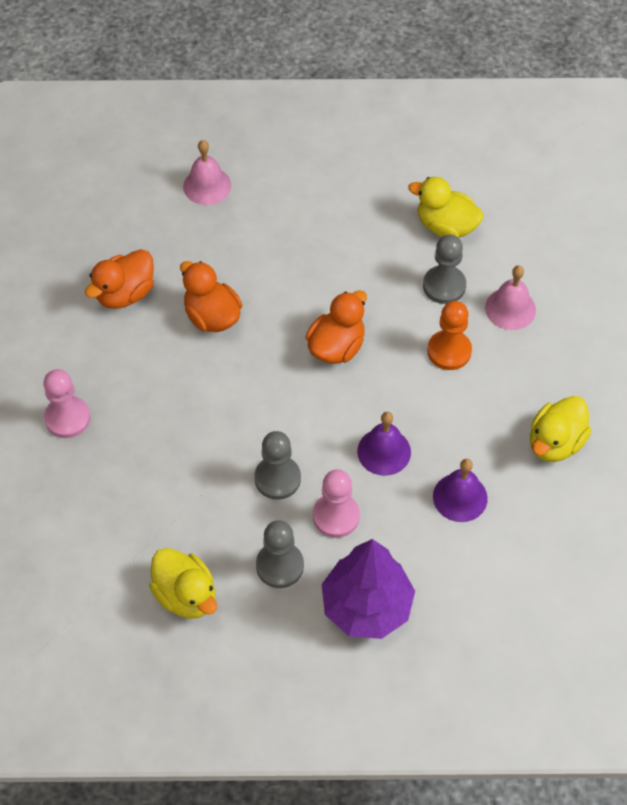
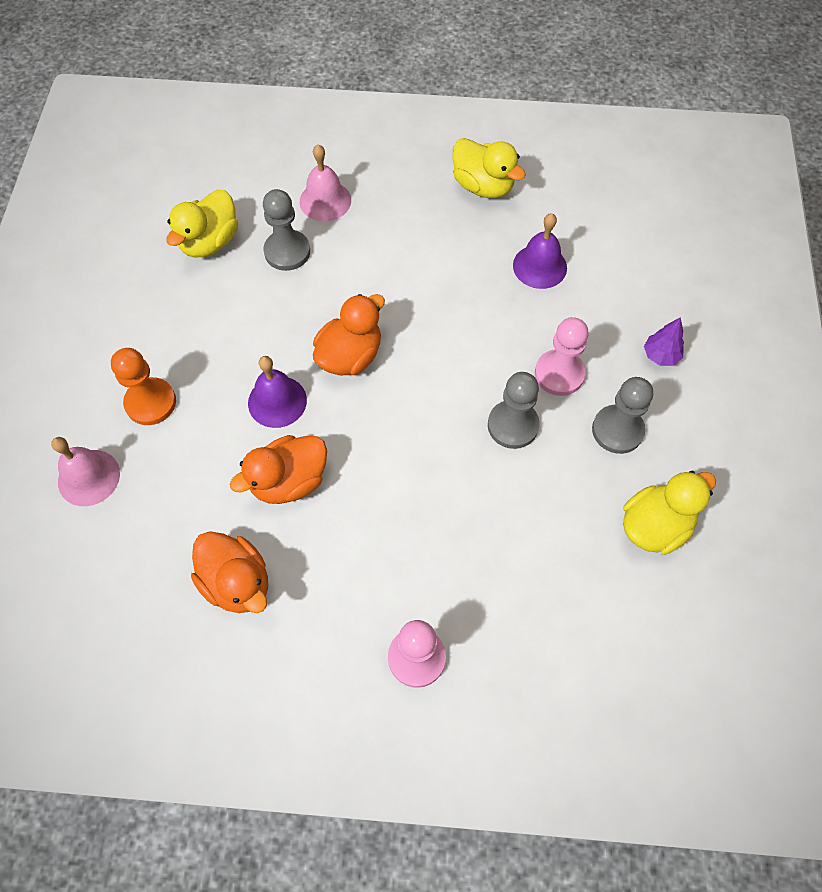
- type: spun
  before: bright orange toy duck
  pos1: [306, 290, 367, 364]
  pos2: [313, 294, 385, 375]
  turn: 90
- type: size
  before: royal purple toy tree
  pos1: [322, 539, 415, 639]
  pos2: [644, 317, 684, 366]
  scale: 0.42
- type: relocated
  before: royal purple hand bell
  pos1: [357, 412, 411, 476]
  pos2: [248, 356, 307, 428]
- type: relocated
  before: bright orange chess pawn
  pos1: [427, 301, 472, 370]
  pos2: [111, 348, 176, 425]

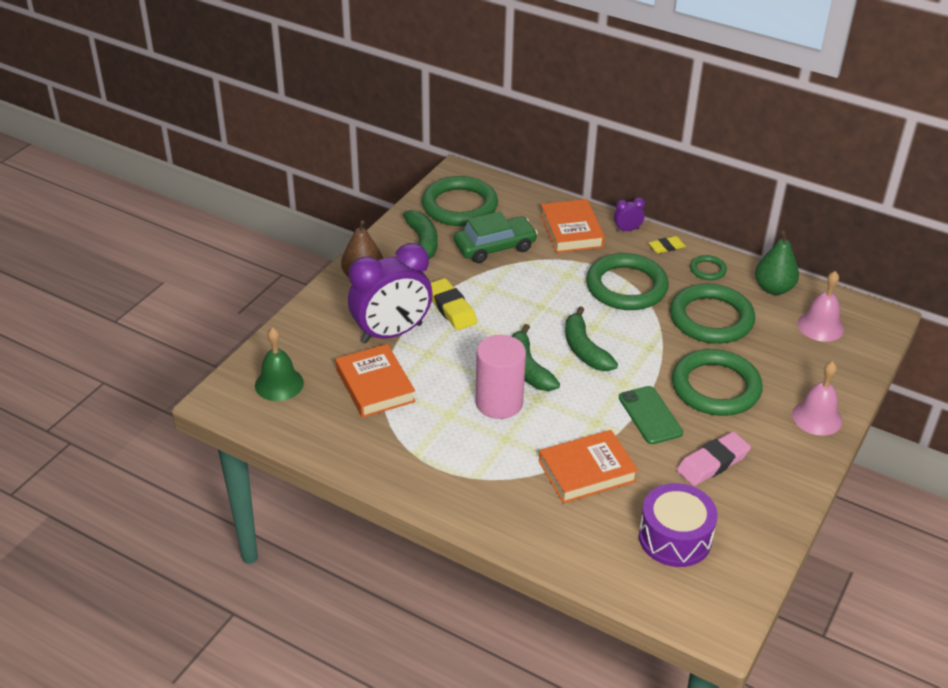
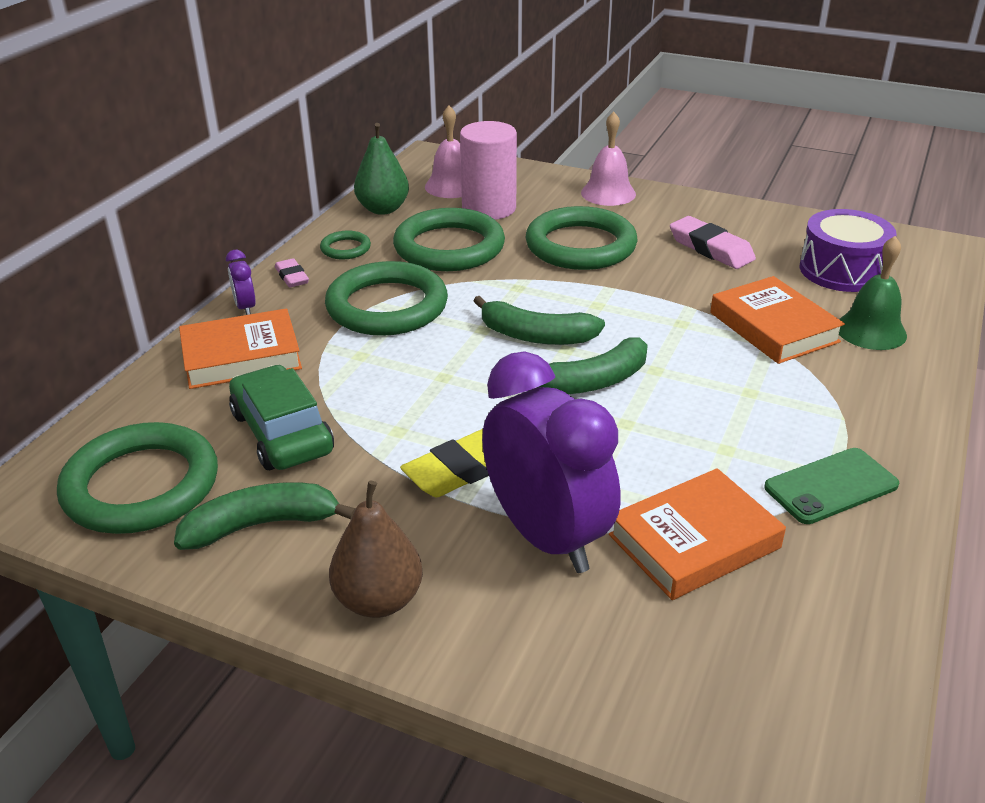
- type: relocated
  before: green hand bell
  pos1: [255, 327, 304, 401]
  pos2: [839, 236, 907, 350]
- type: relocated
  before: rose-pink cylinder shape
  pos1: [476, 335, 526, 419]
  pos2: [460, 121, 517, 220]
- type: spun
  before: green toy banana
  pos1: [565, 306, 618, 371]
  pos2: [474, 296, 605, 345]
  turn: 45
- type: relocated
  before: green mobile phone
  pos1: [619, 386, 683, 444]
  pos2: [764, 448, 899, 524]
- type: colour
  before: yellow gum eraser
  after: rose-pink gum eraser
  pos1: [649, 236, 686, 253]
  pos2: [275, 258, 309, 288]

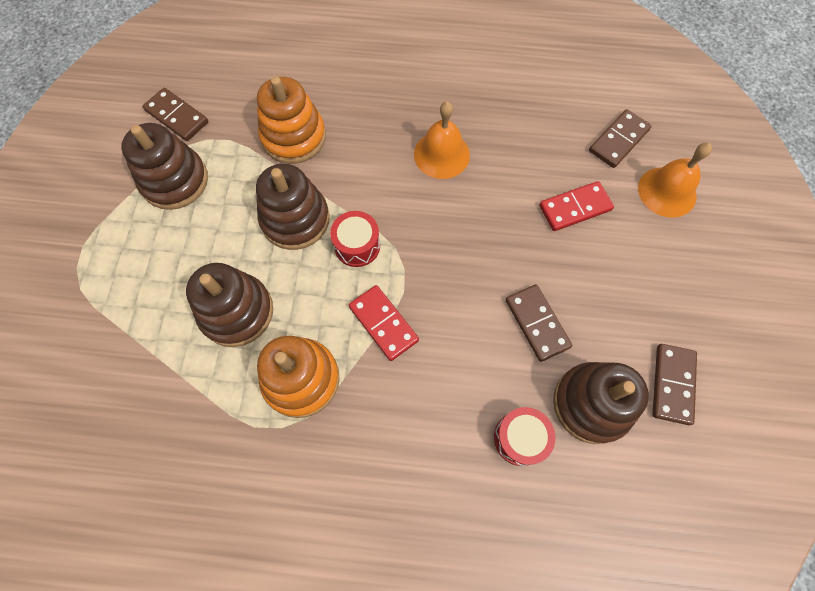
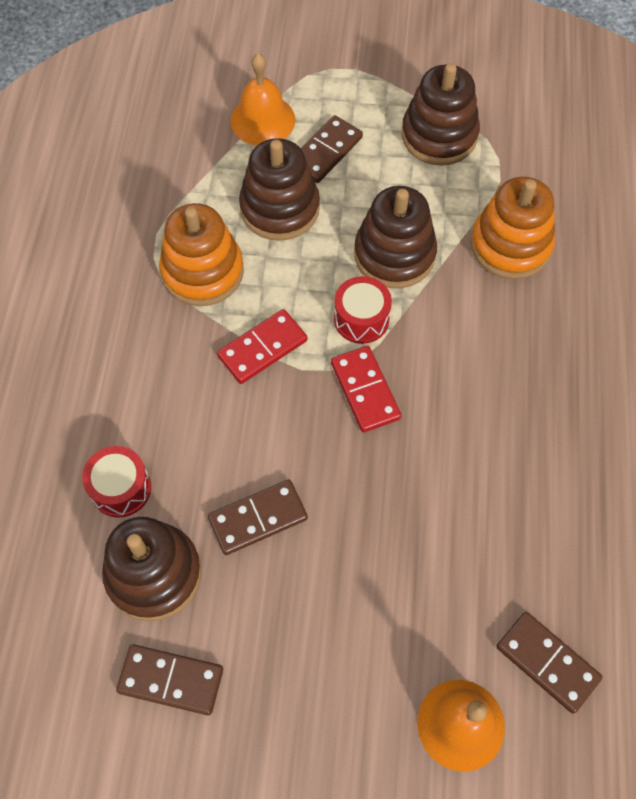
- type: relocated
  before: brown domino piece
  pos1: [142, 88, 209, 141]
  pos2: [301, 115, 363, 183]
- type: relocated
  before: bright orange hand bell
  pos1: [414, 102, 470, 179]
  pos2: [231, 53, 295, 146]
- type: relocated
  before: crimson domino piece
  pos1: [539, 181, 614, 231]
  pos2: [331, 346, 402, 433]

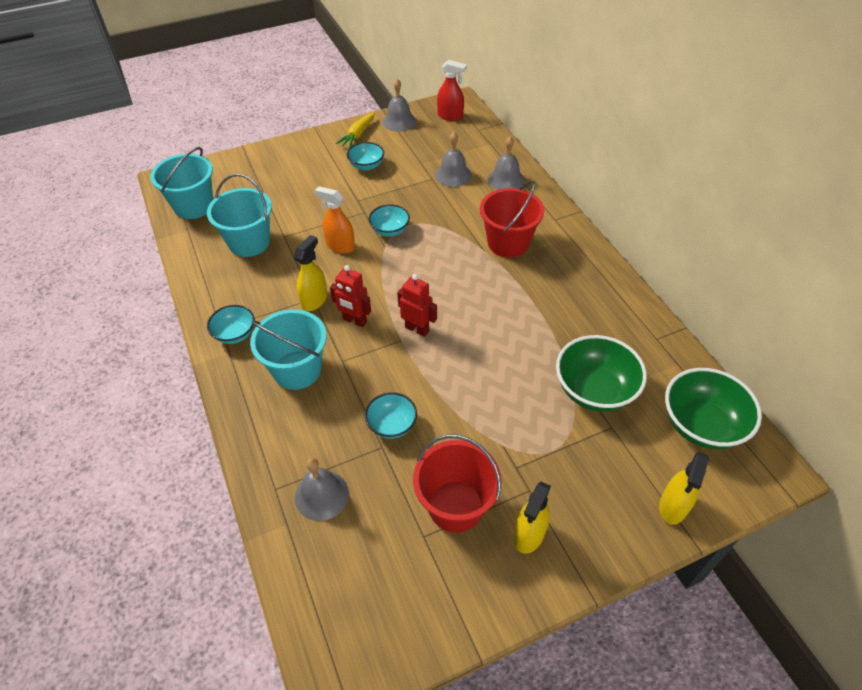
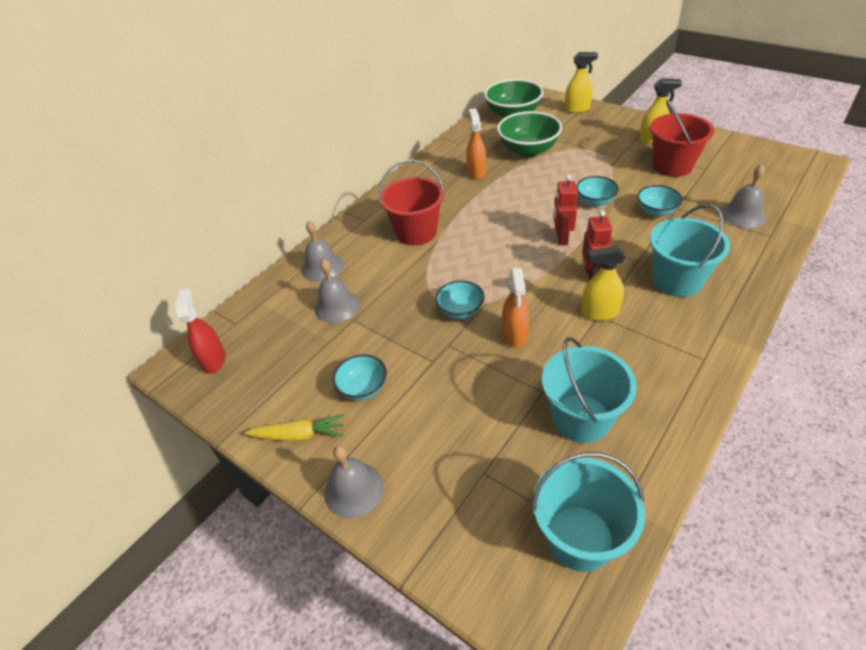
- type: relocated
  before: teal deep dish
  pos1: [207, 305, 255, 344]
  pos2: [576, 176, 619, 207]
- type: relocated
  before: gray hand bell
  pos1: [382, 79, 416, 132]
  pos2: [324, 445, 384, 519]
- type: appeared
  after: bright orange spray bottle
  pos2: [466, 108, 486, 180]

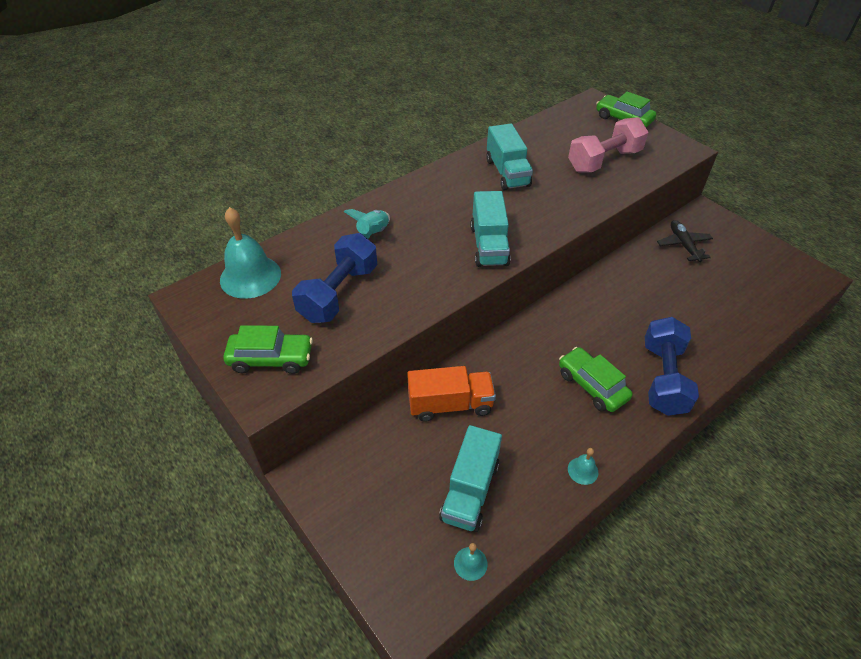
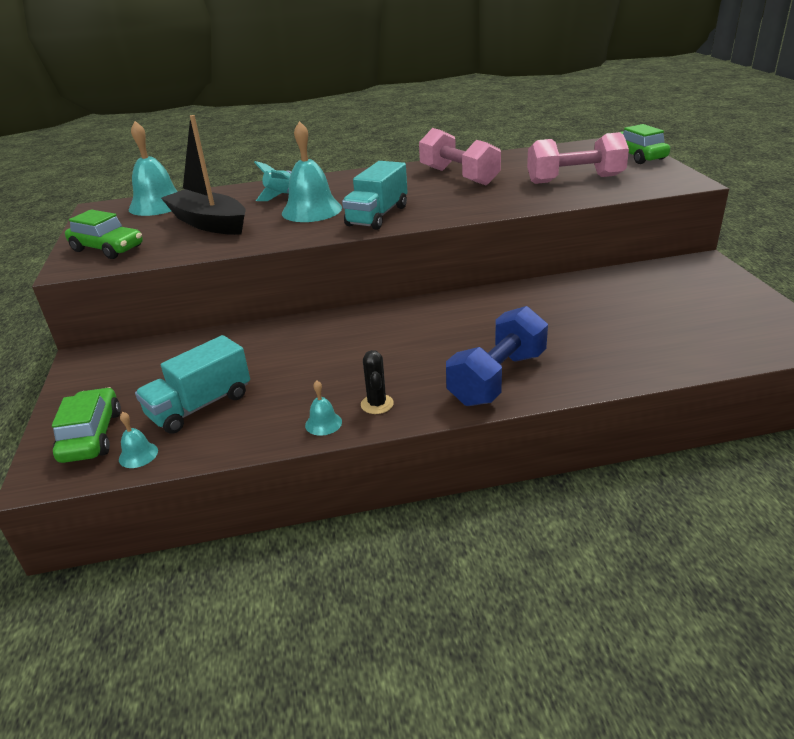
- type: exchanged
  before: blue hand weight
  after: jet-black boat
  pos1: [292, 233, 377, 323]
  pos2: [161, 115, 245, 235]
- type: missing
  before: bright orange toy truck
  pos1: [407, 366, 496, 422]
- type: exchanged
  before: teal toy truck
  after: rose-pink hand weight
  pos1: [486, 124, 533, 190]
  pos2: [419, 128, 501, 185]
- type: relocated
  before: green car
  pos1: [559, 347, 633, 412]
  pos2: [52, 387, 121, 463]
- type: missing
  before: jet-black plane
  pos1: [657, 220, 713, 262]
- type: appeared
  after: teal hand bell
  pos2: [282, 121, 342, 222]
- type: appeared
  after: jet-black saguaro cactus
  pos2: [361, 350, 394, 414]

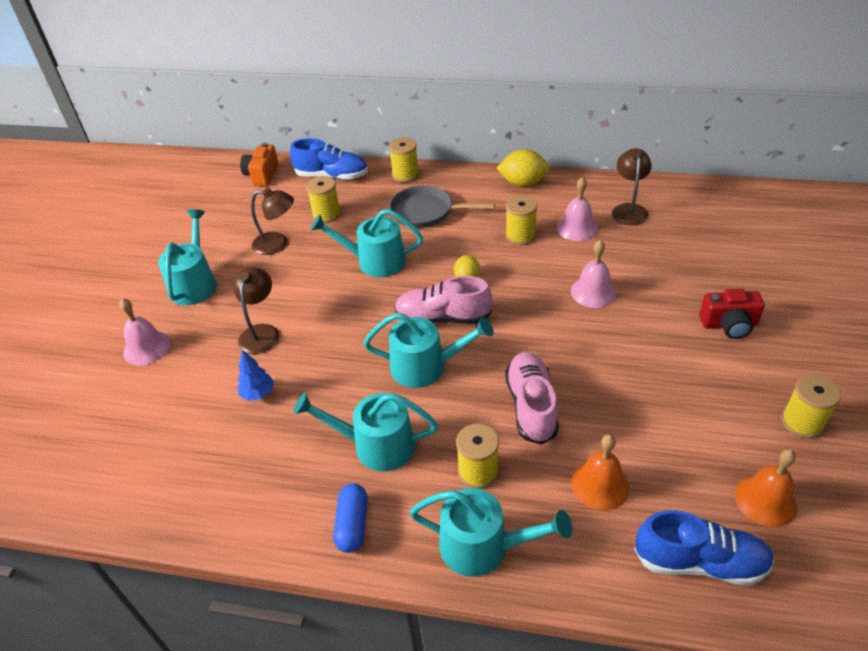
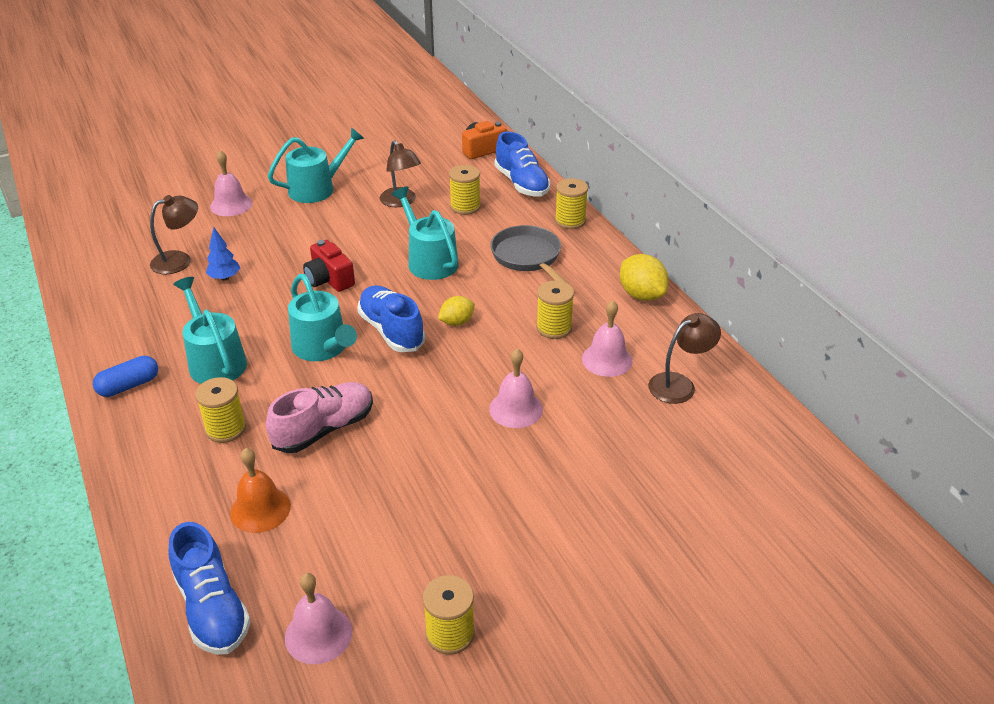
- type: relocated
  before: brown desk lamp
  pos1: [233, 267, 279, 354]
  pos2: [150, 195, 198, 274]
- type: colour
  before: rose-pink sneaker
  after: blue sneaker
  pos1: [394, 276, 492, 324]
  pos2: [357, 285, 426, 352]
- type: missing
  before: teal sprinkling can
  pos1: [410, 488, 572, 577]
- type: relocated
  before: crimson photo camera
  pos1: [699, 289, 765, 339]
  pos2: [303, 240, 355, 292]
- type: colour
  before: bright orange hand bell
  after: rose-pink hand bell
  pos1: [735, 449, 797, 527]
  pos2: [285, 573, 352, 664]

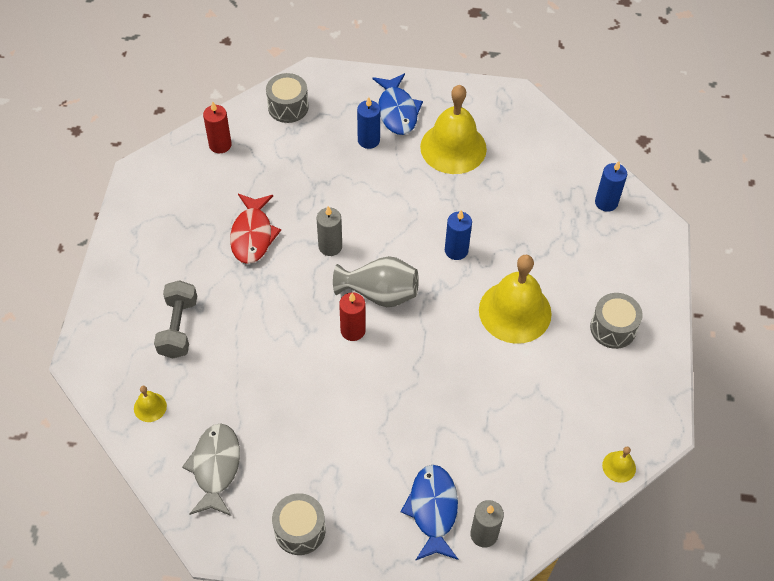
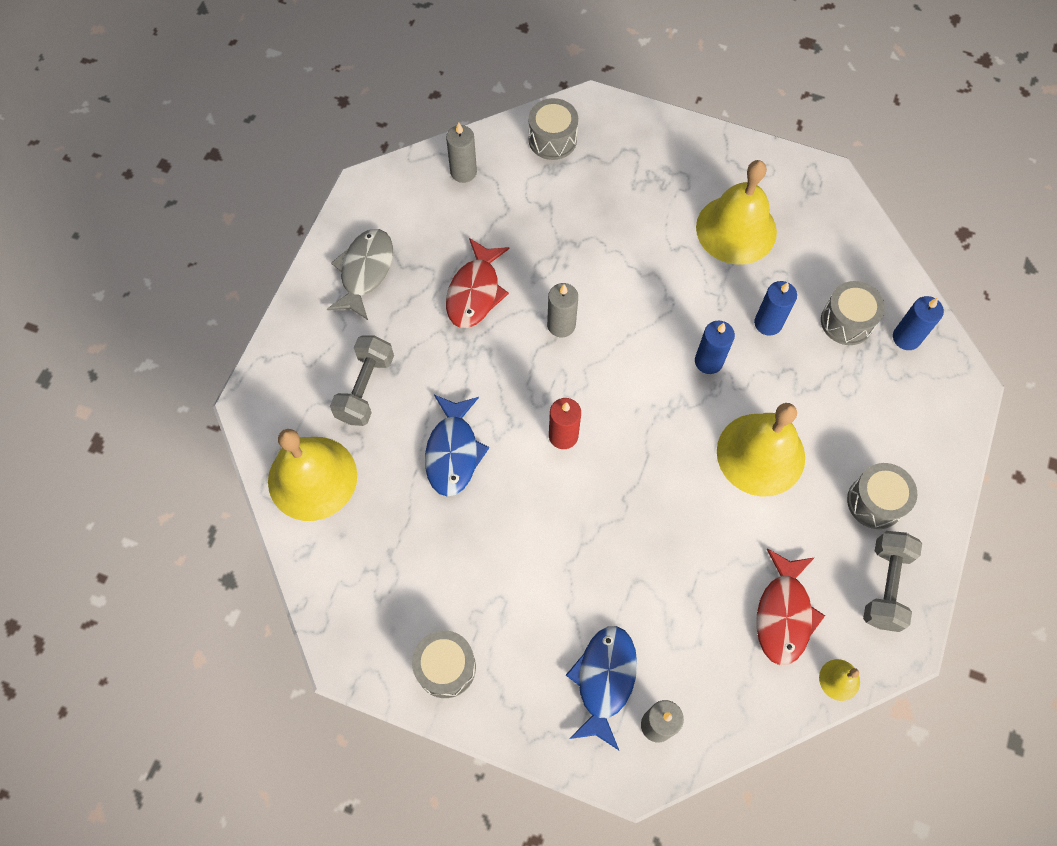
- type: size
  before: yellow hand bell
  pos1: [134, 386, 167, 422]
  pos2: [268, 429, 357, 521]
  scale: 2.35
- type: relocated
  before: gray toy fish
  pos1: [182, 423, 240, 516]
  pos2: [327, 229, 393, 320]
- type: colour
  before: crimson candle
  after: gray candle
  pos1: [203, 101, 232, 153]
  pos2: [446, 122, 477, 183]
- type: missing
  before: gray vase
  pos1: [333, 256, 419, 307]
- type: relocated
  before: blue candle
  pos1: [357, 97, 380, 149]
  pos2: [754, 281, 797, 336]
- type: relocated
  before: blue toy fish
  pos1: [373, 73, 423, 135]
  pos2: [425, 395, 489, 497]
- type: appeared
  after: crimson toy fish
  pos2: [756, 548, 825, 665]
- type: appeared
  after: gray drum
  pos2: [821, 281, 885, 345]
- type: appeared
  after: gray hand weight
  pos2: [863, 531, 922, 632]

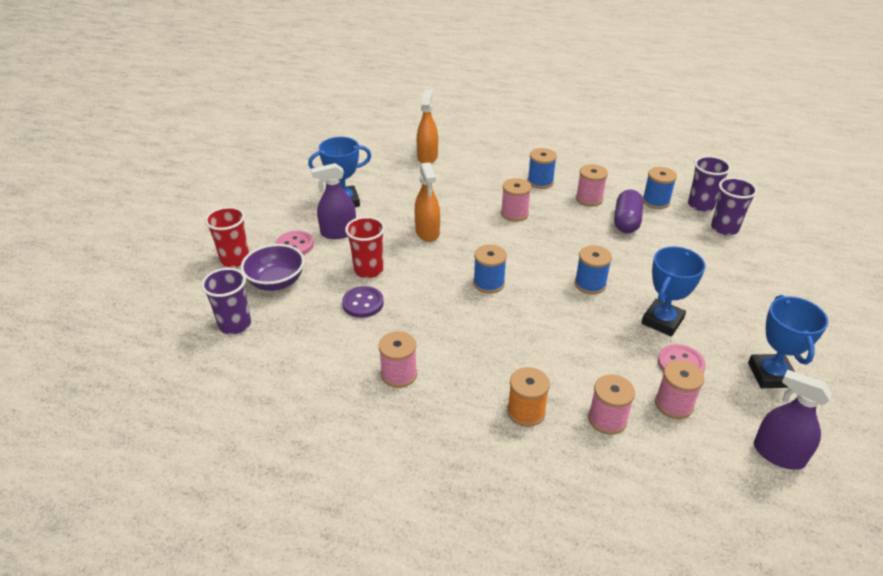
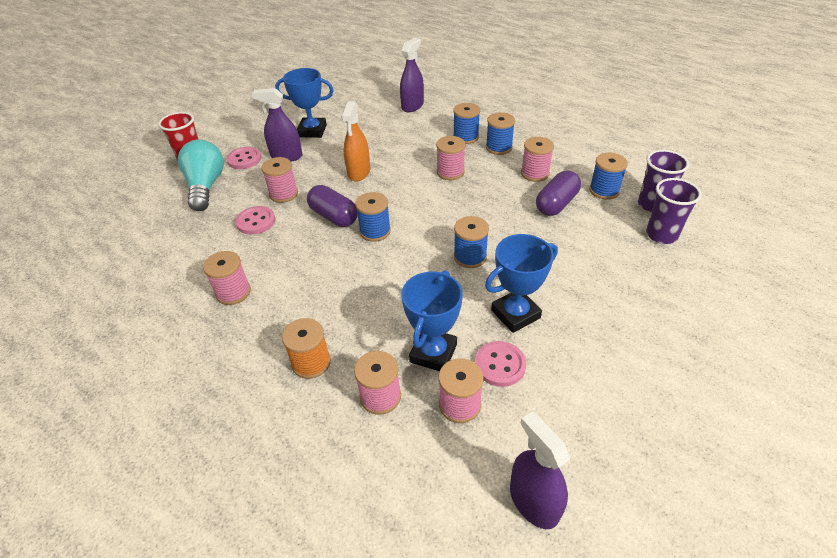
- type: missing
  before: royal purple beaker
  pos1: [201, 268, 251, 335]
- type: exchanged
  before: royal purple deep dish
  after: teal lightbulb
  pos1: [241, 244, 305, 291]
  pos2: [178, 139, 224, 211]
- type: colour
  before: royal purple button
  after: rose-pink button
  pos1: [342, 286, 384, 318]
  pos2: [235, 206, 275, 235]
- type: exchanged
  before: crimson beaker
  after: rose-pink bobbin
  pos1: [345, 216, 385, 278]
  pos2: [261, 157, 298, 203]
- type: colour
  before: bright orange spray bottle
  after: royal purple spray bottle
  pos1: [417, 90, 438, 164]
  pos2: [400, 38, 424, 112]
- type: relocated
  before: blue prize cup
  pos1: [748, 295, 828, 388]
  pos2: [401, 270, 463, 371]
- type: appeared
  after: royal purple pill
  pos2: [307, 185, 358, 227]
- type: appeared
  after: blue bobbin
  pos2: [453, 103, 480, 144]

